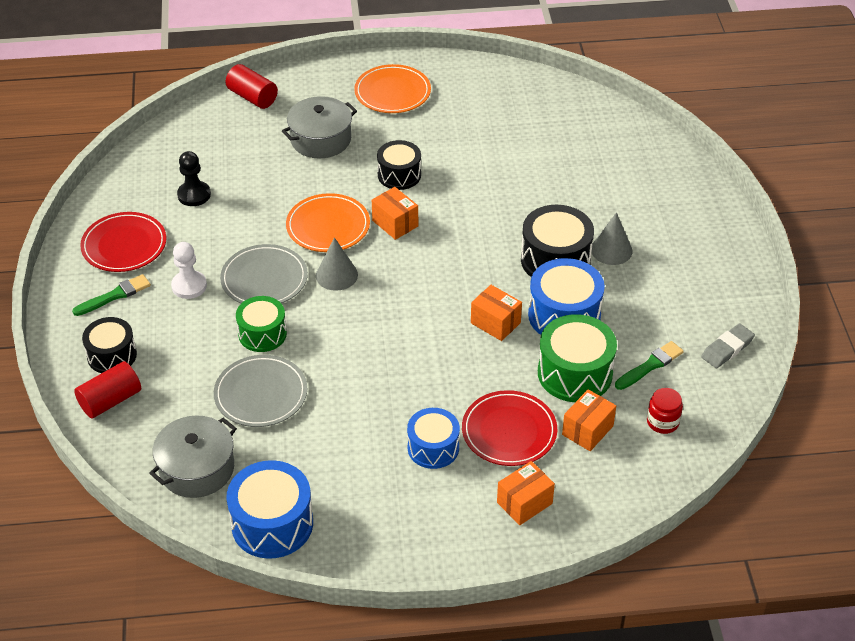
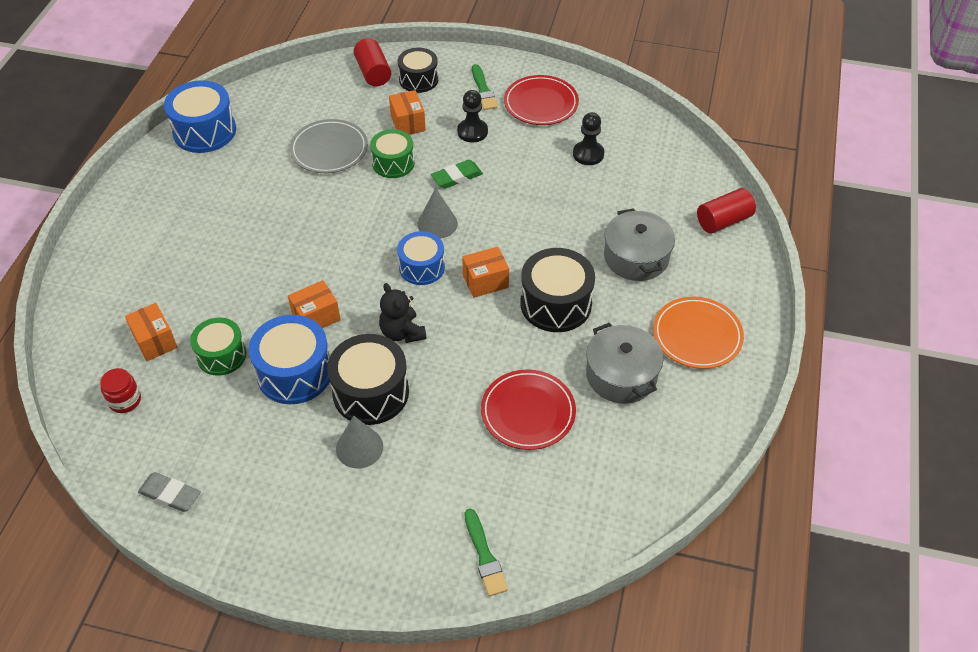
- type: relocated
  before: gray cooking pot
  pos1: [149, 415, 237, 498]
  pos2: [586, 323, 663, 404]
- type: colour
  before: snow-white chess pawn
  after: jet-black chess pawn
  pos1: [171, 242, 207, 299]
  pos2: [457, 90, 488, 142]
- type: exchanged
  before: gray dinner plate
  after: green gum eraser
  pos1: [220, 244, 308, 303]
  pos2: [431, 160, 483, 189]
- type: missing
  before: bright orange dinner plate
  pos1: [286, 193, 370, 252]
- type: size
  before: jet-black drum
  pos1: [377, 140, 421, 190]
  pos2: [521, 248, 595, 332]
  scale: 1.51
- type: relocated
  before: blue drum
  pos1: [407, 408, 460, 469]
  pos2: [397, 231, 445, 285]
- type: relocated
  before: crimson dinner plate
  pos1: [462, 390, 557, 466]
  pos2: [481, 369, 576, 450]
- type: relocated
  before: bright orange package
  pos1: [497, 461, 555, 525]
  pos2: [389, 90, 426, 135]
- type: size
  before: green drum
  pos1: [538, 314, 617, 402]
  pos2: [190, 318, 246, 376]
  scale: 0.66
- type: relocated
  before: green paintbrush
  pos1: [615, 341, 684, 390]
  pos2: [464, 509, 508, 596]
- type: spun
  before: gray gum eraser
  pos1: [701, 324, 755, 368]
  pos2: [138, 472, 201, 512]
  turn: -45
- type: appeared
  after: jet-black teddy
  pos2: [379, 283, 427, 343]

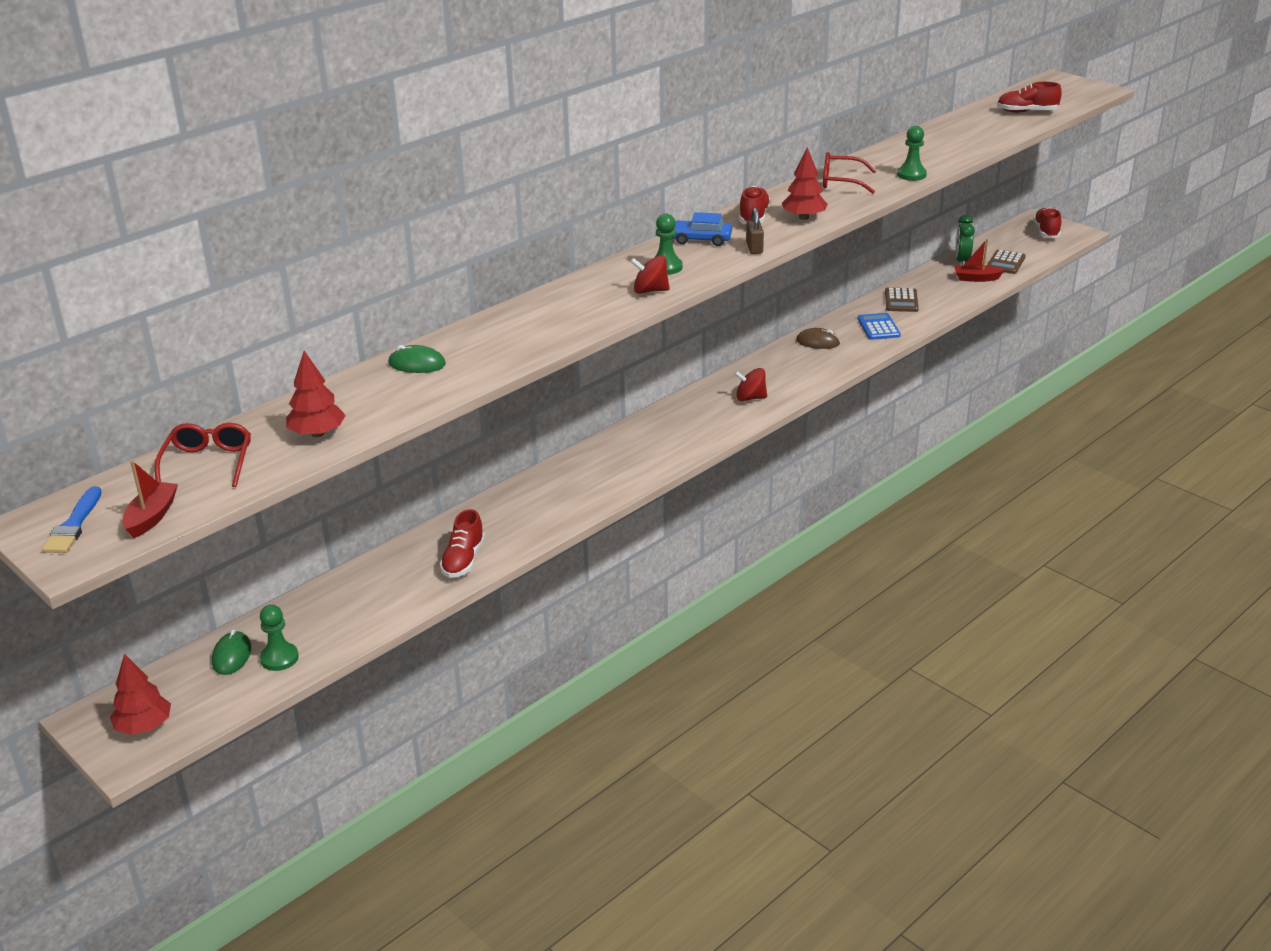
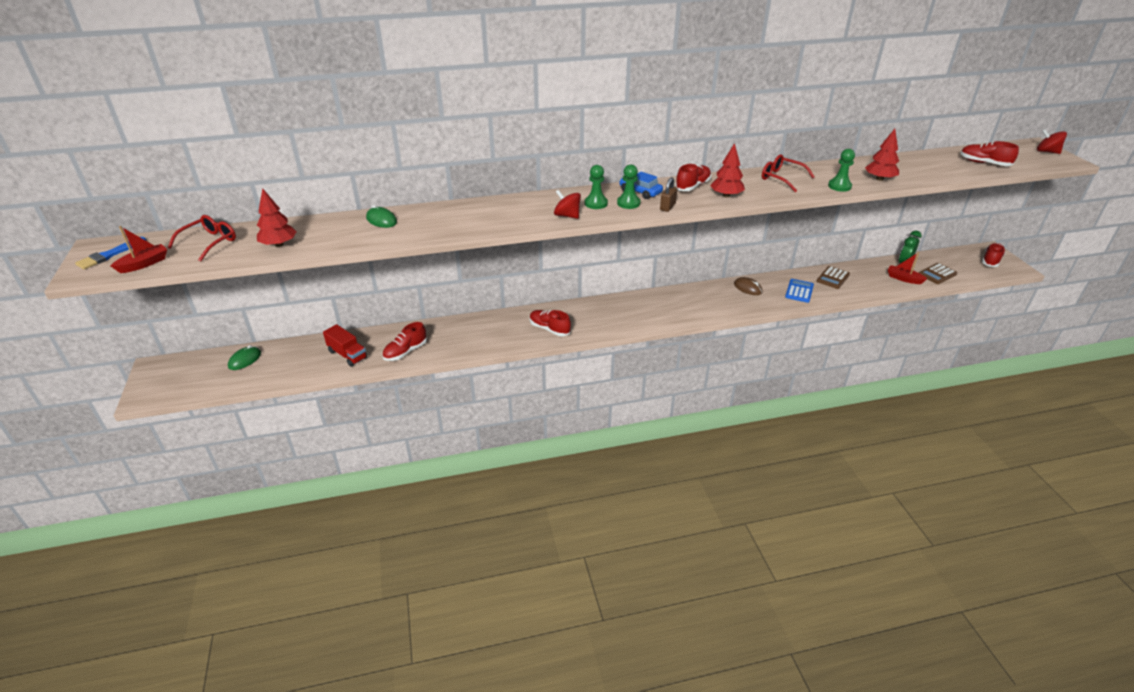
- type: relocated
  before: crimson toy tree
  pos1: [110, 654, 171, 735]
  pos2: [865, 129, 899, 181]
- type: relocated
  before: green chess pawn
  pos1: [260, 605, 299, 671]
  pos2: [617, 164, 641, 209]
- type: relocated
  before: crimson toy top
  pos1: [734, 368, 767, 401]
  pos2: [1037, 129, 1067, 154]
- type: appeared
  after: crimson toy truck
  pos2: [323, 324, 368, 367]
- type: appeared
  after: crimson sneaker
  pos2: [530, 310, 571, 336]

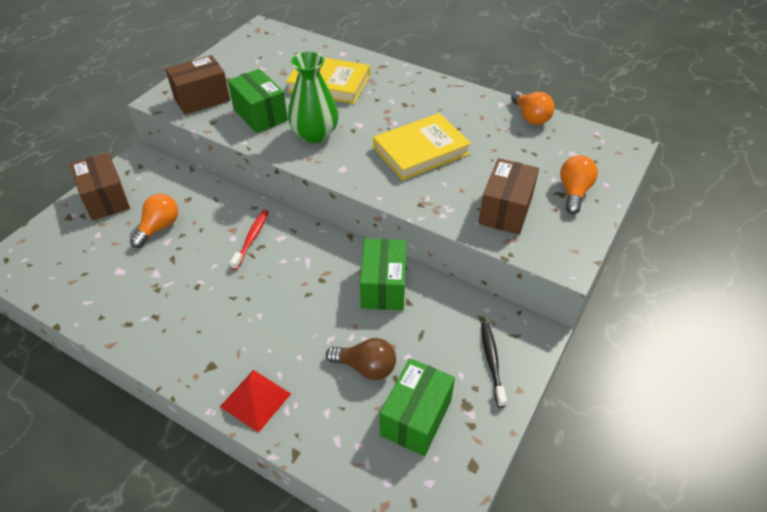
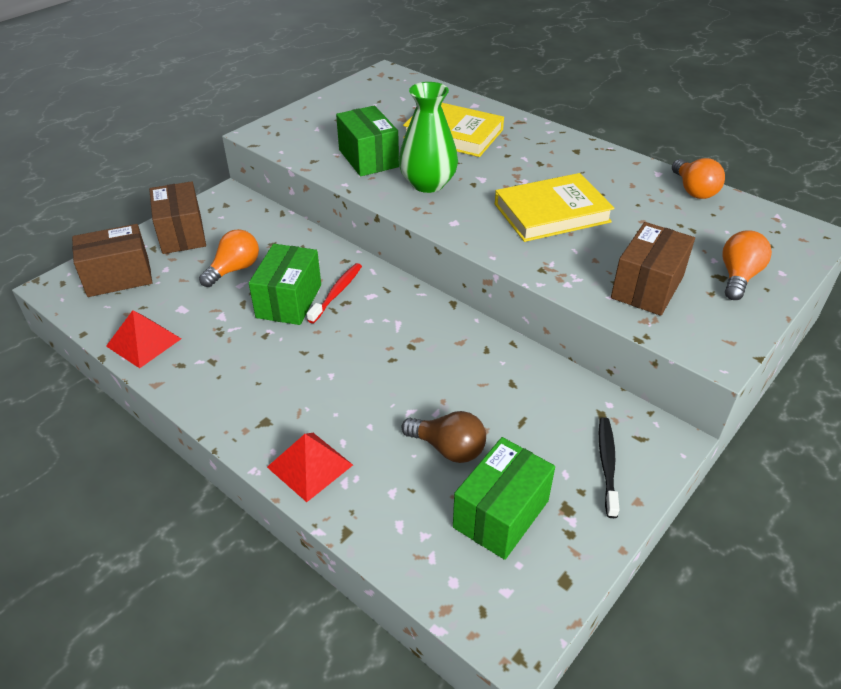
- type: relocated
  before: brown package
  pos1: [165, 55, 230, 115]
  pos2: [72, 224, 153, 297]
- type: relocated
  before: green package
  pos1: [360, 238, 406, 310]
  pos2: [249, 244, 321, 325]
- type: appeared
  after: crimson pyramid
  pos2: [106, 310, 181, 368]

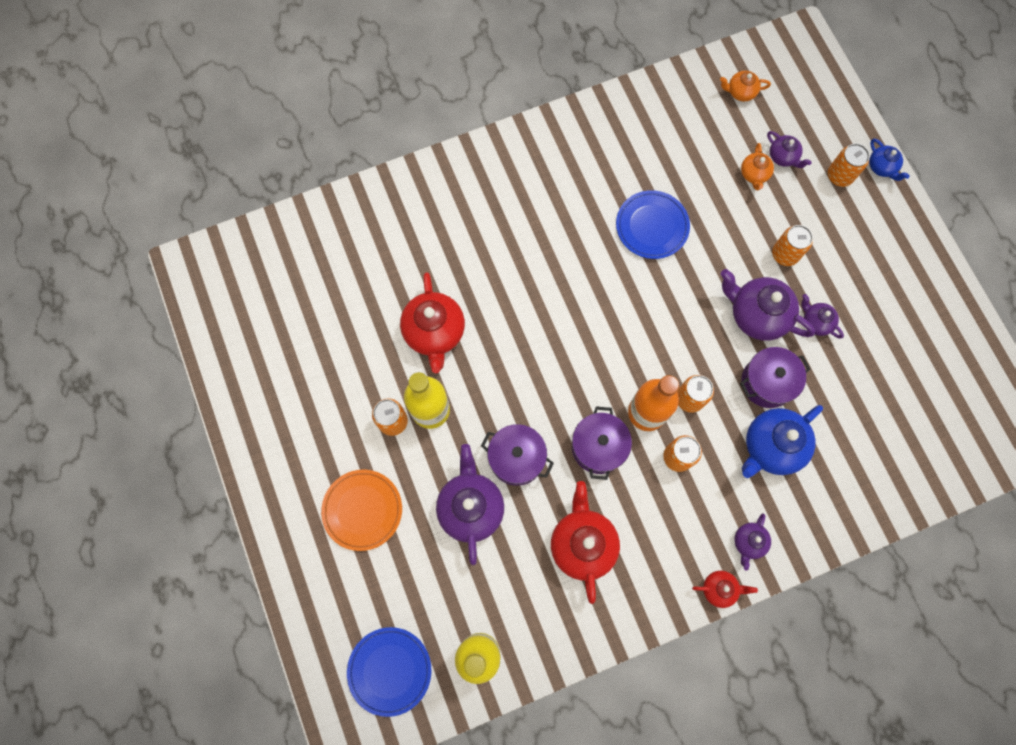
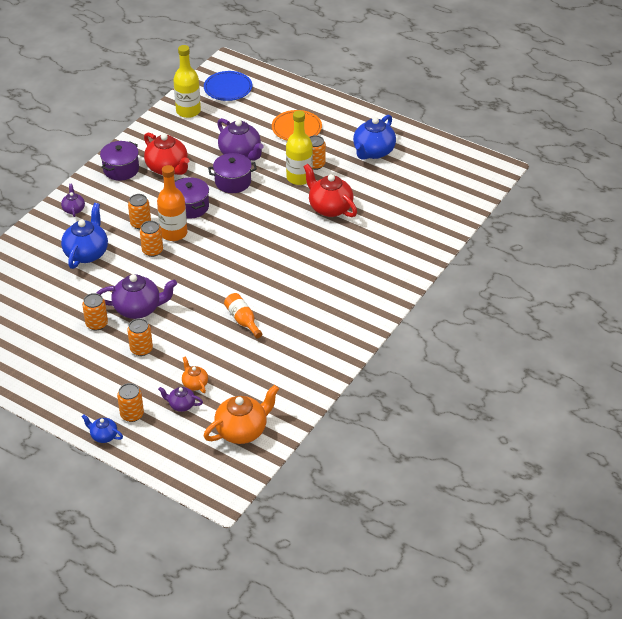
- type: exchanged
  before: blue dinner plate
  after: bright orange bottle
  pos1: [616, 190, 690, 259]
  pos2: [224, 293, 262, 338]
- type: missing
  before: crimson china teapot
  pos1: [692, 571, 758, 608]
- type: size
  before: bright orange china teapot
  pos1: [720, 71, 771, 102]
  pos2: [204, 385, 279, 444]
  scale: 1.9
- type: relocated
  before: royal purple cooking pot
  pos1: [740, 347, 810, 408]
  pos2: [100, 141, 139, 181]
- type: exchanged
  before: royal purple china teapot
  after: bright orange soda can
  pos1: [801, 294, 844, 339]
  pos2: [82, 293, 108, 331]
- type: appeared
  after: blue china teapot
  pos2: [353, 115, 396, 160]

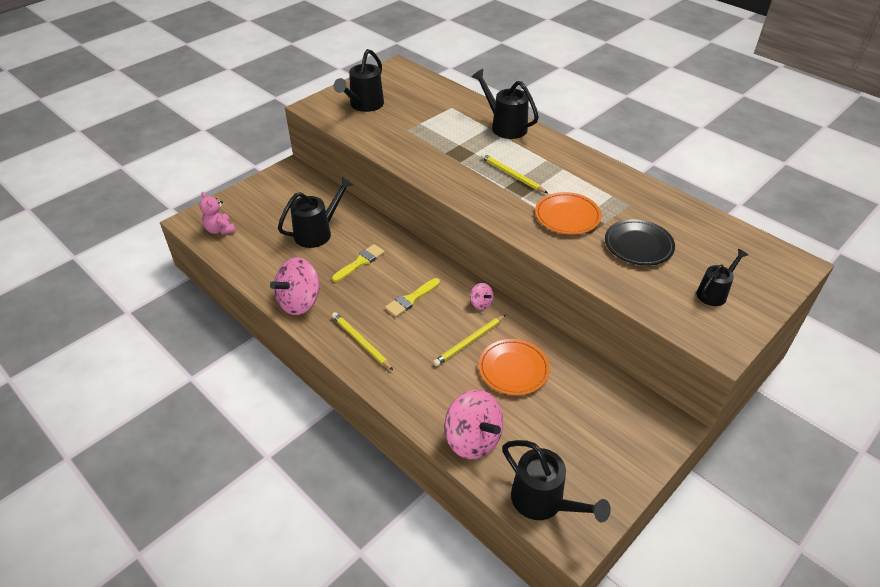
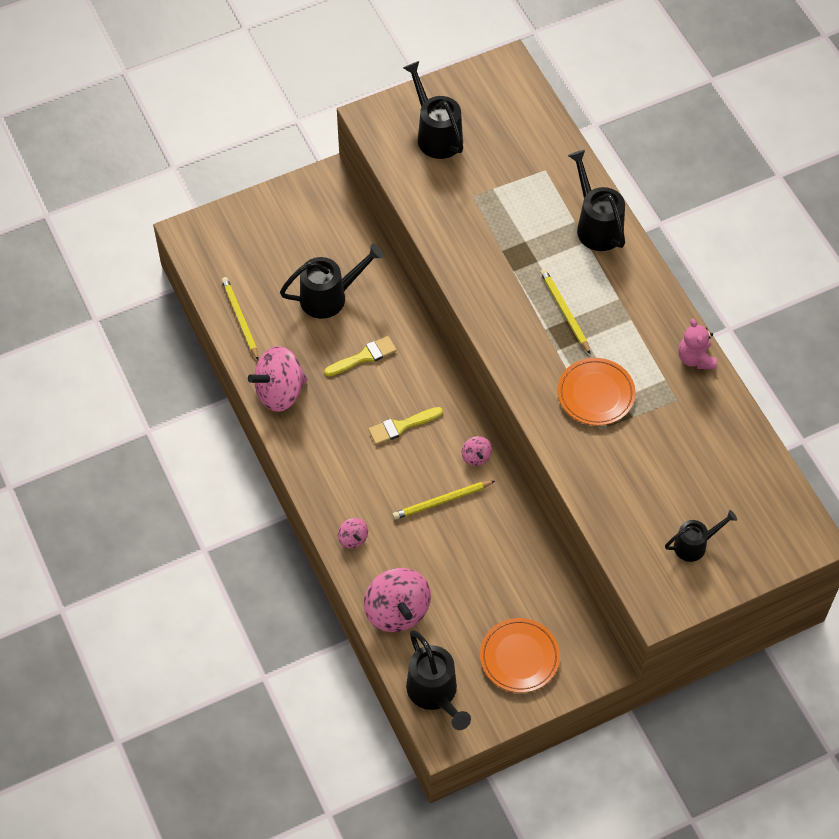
- type: relocated
  before: rose-pink teddy
  pos1: [200, 192, 236, 235]
  pos2: [678, 319, 717, 369]
- type: relocated
  before: yellow wooden pencil
  pos1: [332, 312, 393, 370]
  pos2: [221, 277, 258, 360]
- type: spun
  before: jet-black sprinkling can
  pos1: [334, 49, 384, 112]
  pos2: [403, 61, 463, 159]
  turn: 105
- type: relocated
  before: bright orange dinner plate
  pos1: [479, 339, 550, 395]
  pos2: [480, 618, 560, 693]
- type: missing
  before: jet-black dinner plate
  pos1: [605, 219, 675, 266]
- type: appeared
  after: rose-pink toy top
  pos2: [338, 518, 368, 548]

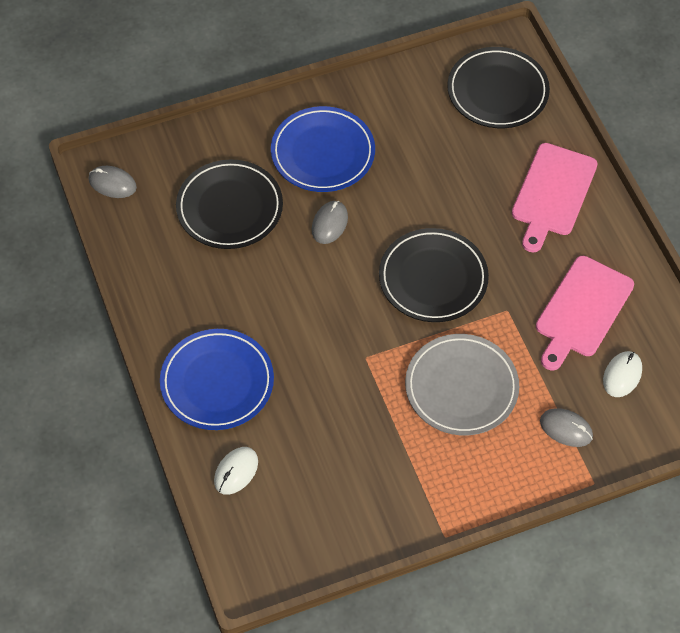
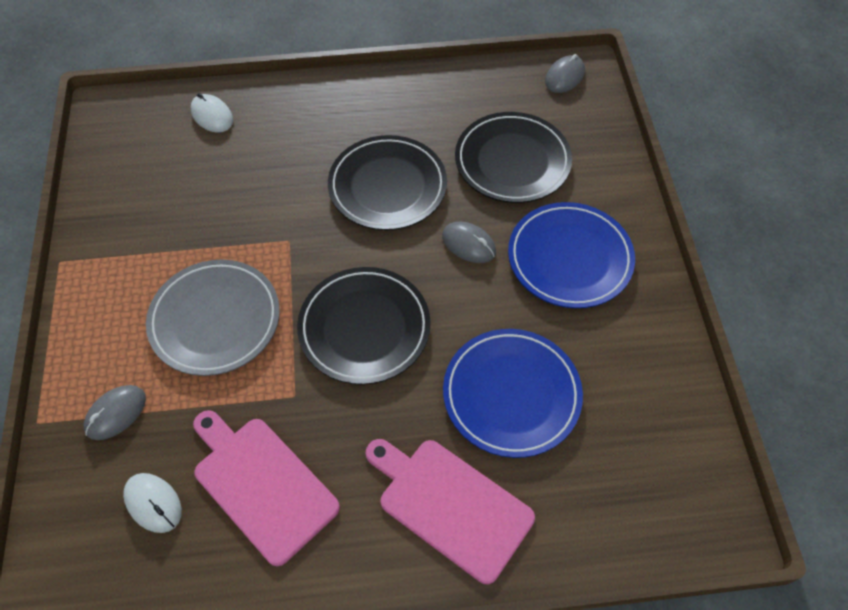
- type: relocated
  before: blue dinner plate
  pos1: [160, 329, 274, 430]
  pos2: [443, 329, 583, 458]
- type: relocated
  before: jet-black dinner plate
  pos1: [447, 47, 550, 128]
  pos2: [328, 135, 447, 230]

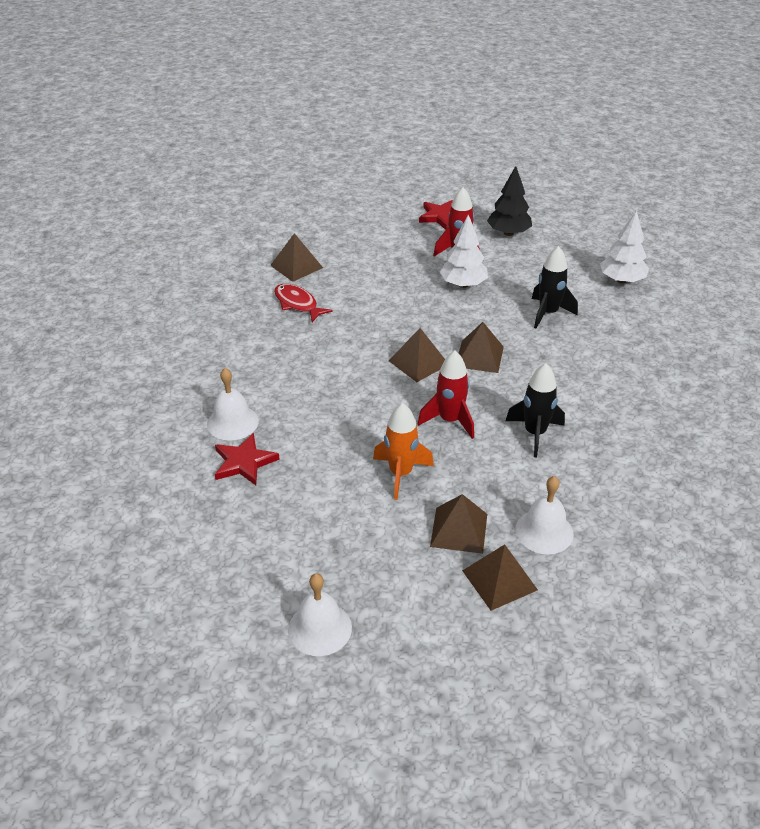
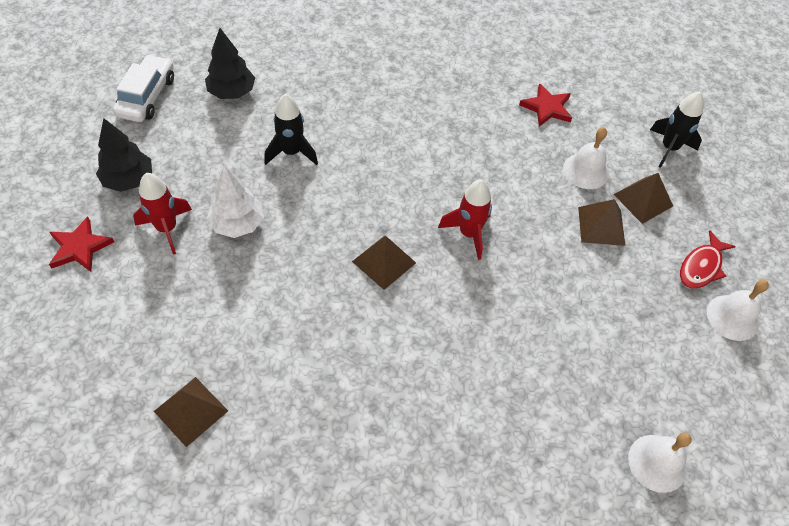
- type: relocated
  before: snow-white hand bell
  pos1: [207, 368, 259, 441]
  pos2: [628, 433, 692, 493]
- type: relocated
  before: crimson star shape
  pos1: [215, 433, 280, 485]
  pos2: [519, 83, 572, 127]
- type: relocated
  before: crimson toy fish
  pos1: [274, 284, 333, 322]
  pos2: [680, 230, 736, 289]
- type: missing
  before: bright orange toy rocket
  pos1: [373, 403, 434, 500]
- type: missing
  before: brown pyramid
  pos1: [459, 322, 504, 373]
- type: relocated
  before: jet-black toy rocket
  pos1: [506, 363, 565, 457]
  pos2: [650, 91, 704, 168]
- type: colour
  before: snow-white toy tree
  after: jet-black toy tree
  pos1: [600, 210, 649, 284]
  pos2: [205, 28, 255, 99]
- type: appeared
  after: snow-white car
  pos2: [113, 55, 174, 122]

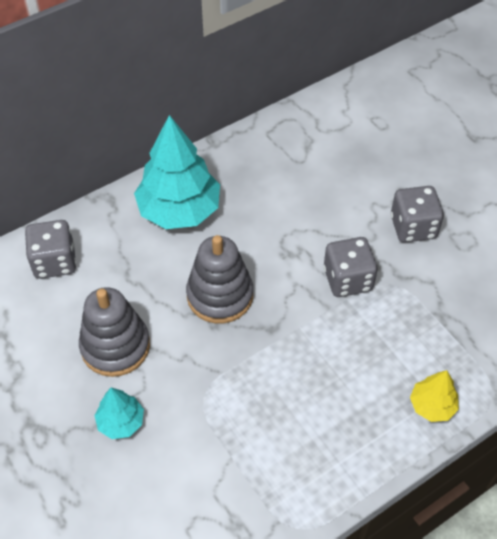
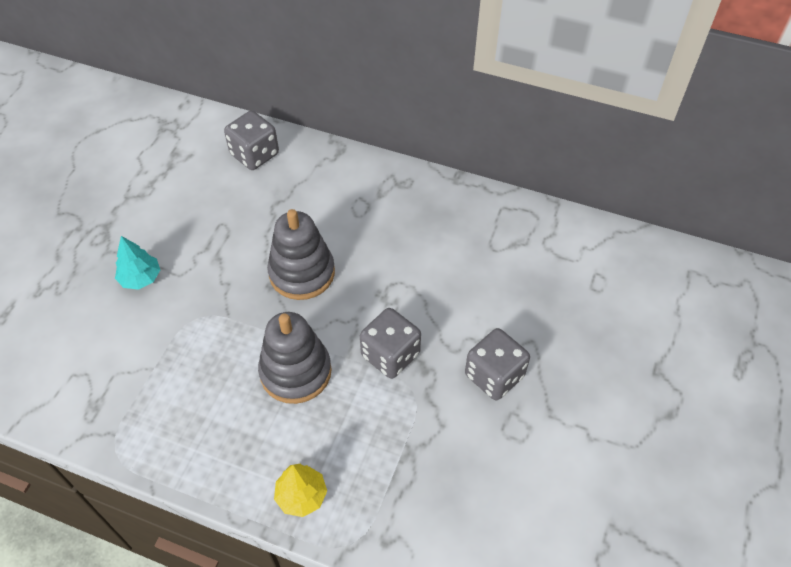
- type: relocated
  before: gray stacking rings
  pos1: [79, 287, 150, 377]
  pos2: [258, 312, 332, 404]
- type: missing
  before: teal toy tree
  pos1: [134, 115, 220, 229]

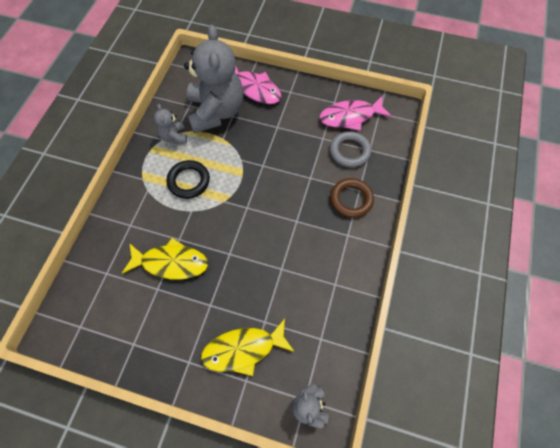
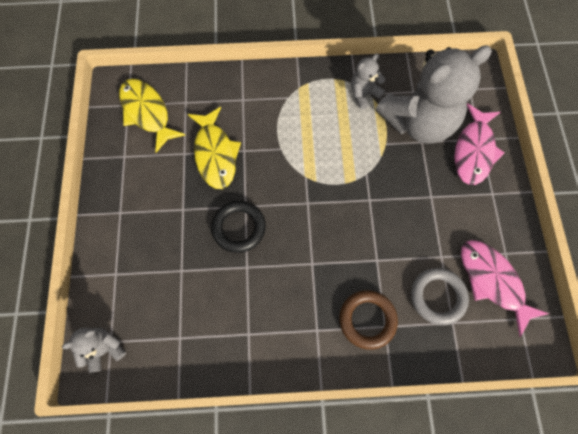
- type: relocated
  before: jet-black hoop
  pos1: [166, 160, 210, 199]
  pos2: [211, 201, 266, 253]
- type: relocated
  before: yellow toy fish
  pos1: [201, 319, 295, 376]
  pos2: [119, 79, 185, 153]

